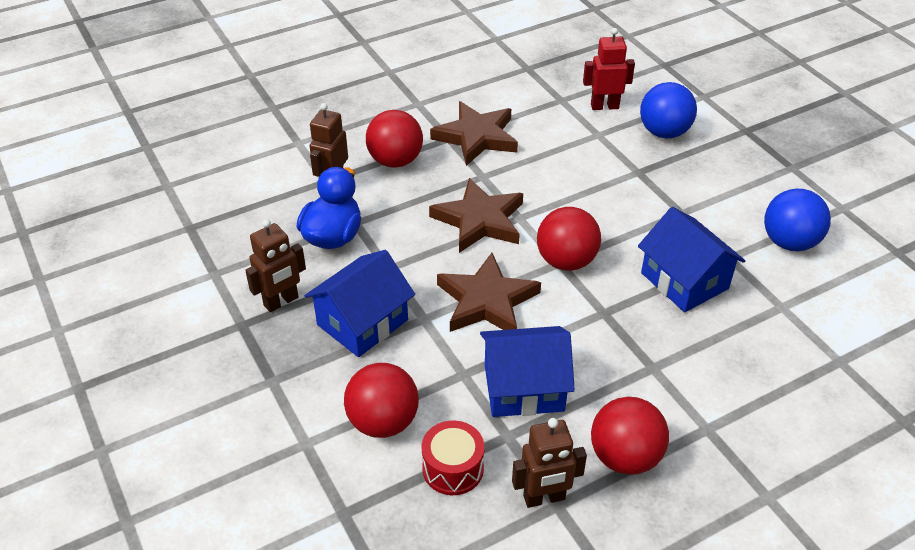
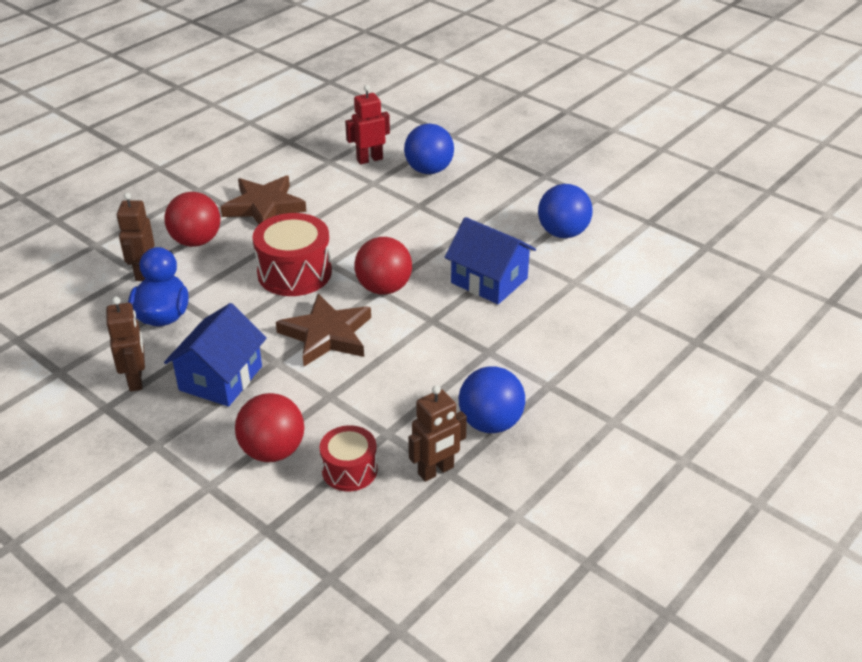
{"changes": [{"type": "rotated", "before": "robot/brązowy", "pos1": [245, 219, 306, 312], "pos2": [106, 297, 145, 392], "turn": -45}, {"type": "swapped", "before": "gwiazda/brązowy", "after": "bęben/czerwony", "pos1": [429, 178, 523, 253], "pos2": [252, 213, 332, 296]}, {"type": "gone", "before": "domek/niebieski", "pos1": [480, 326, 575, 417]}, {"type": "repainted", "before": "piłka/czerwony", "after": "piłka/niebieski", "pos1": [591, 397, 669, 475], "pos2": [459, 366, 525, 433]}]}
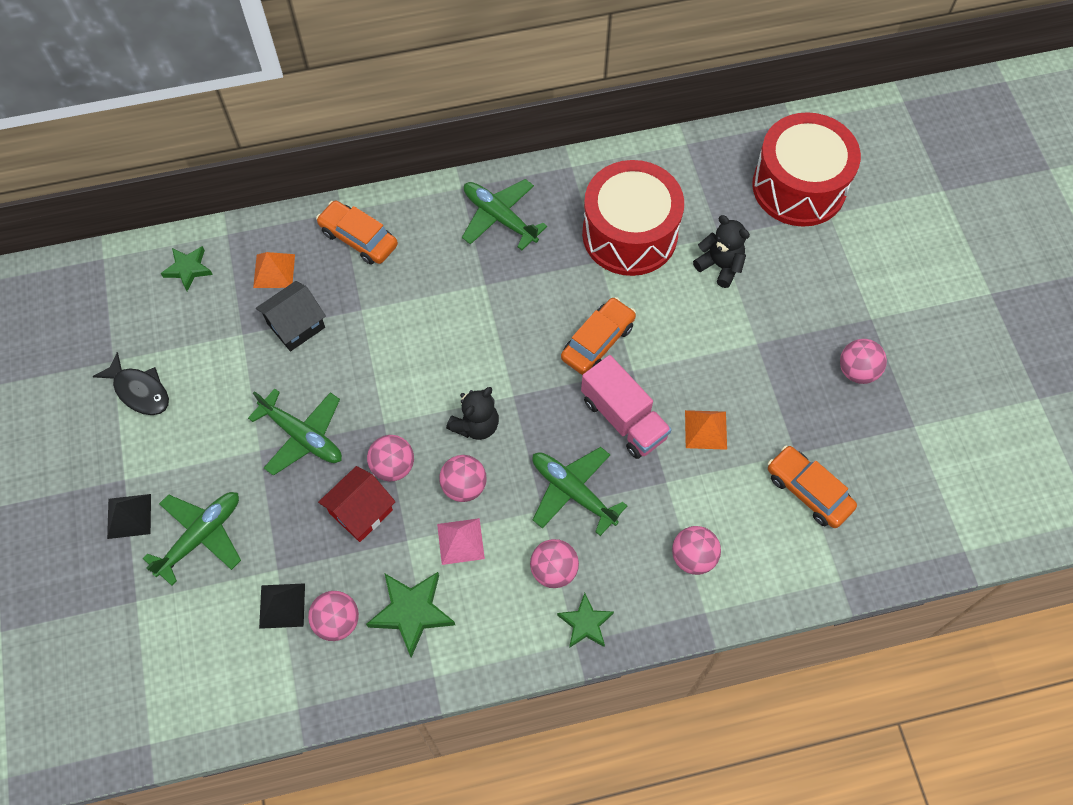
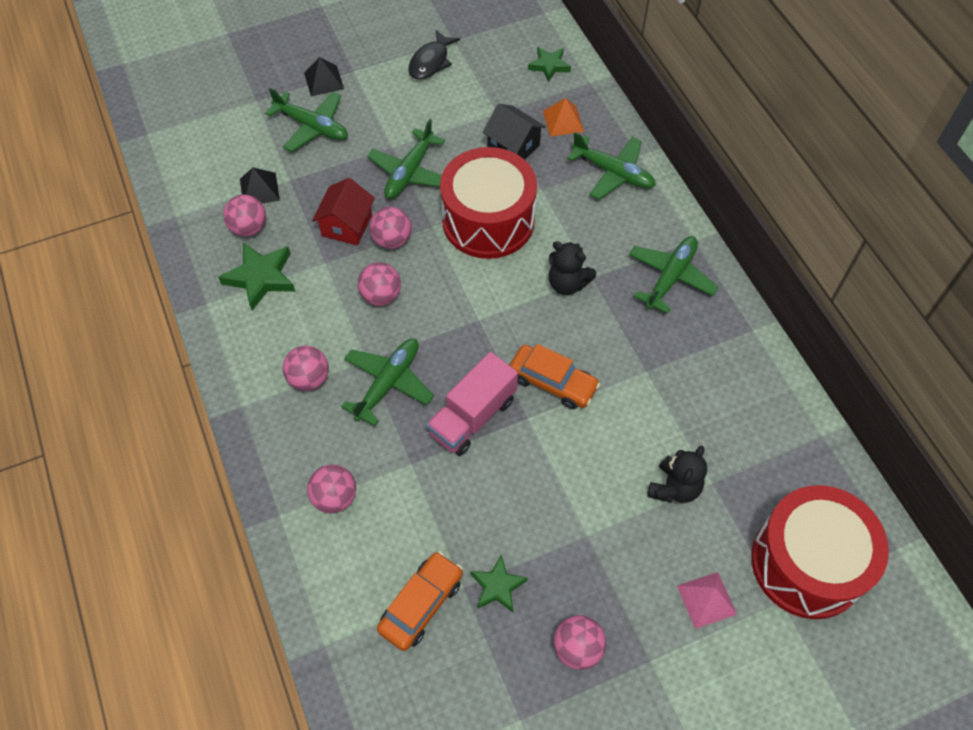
{"changes": [{"type": "swapped", "before": "samochód/pomarańczowy", "after": "samolot/zielony", "pos1": [316, 200, 398, 265], "pos2": [567, 132, 656, 200]}, {"type": "rotated", "before": "domek/czerwony", "pos1": [318, 466, 395, 542], "pos2": [312, 178, 375, 246], "turn": 75}, {"type": "shifted", "before": "piramida/różowy", "pos1": [437, 518, 485, 565], "pos2": [677, 572, 737, 629]}, {"type": "shifted", "before": "miś/czarny", "pos1": [446, 387, 499, 440], "pos2": [549, 241, 596, 295]}, {"type": "shifted", "before": "gwiazda/zielony", "pos1": [557, 593, 614, 648], "pos2": [470, 555, 528, 612]}, {"type": "shifted", "before": "bęben/czerwony", "pos1": [582, 160, 684, 276], "pos2": [440, 147, 537, 259]}, {"type": "gone", "before": "piramida/pomarańczowy", "pos1": [685, 410, 727, 450]}]}
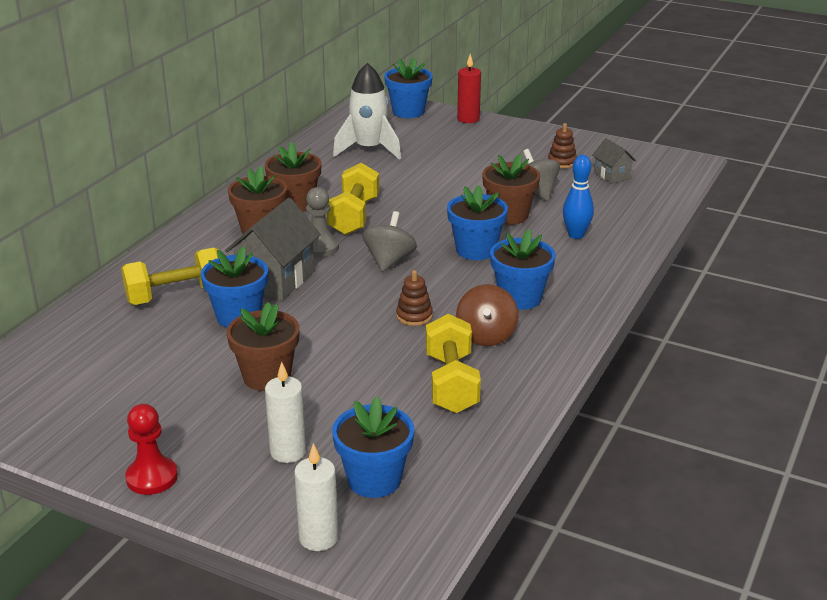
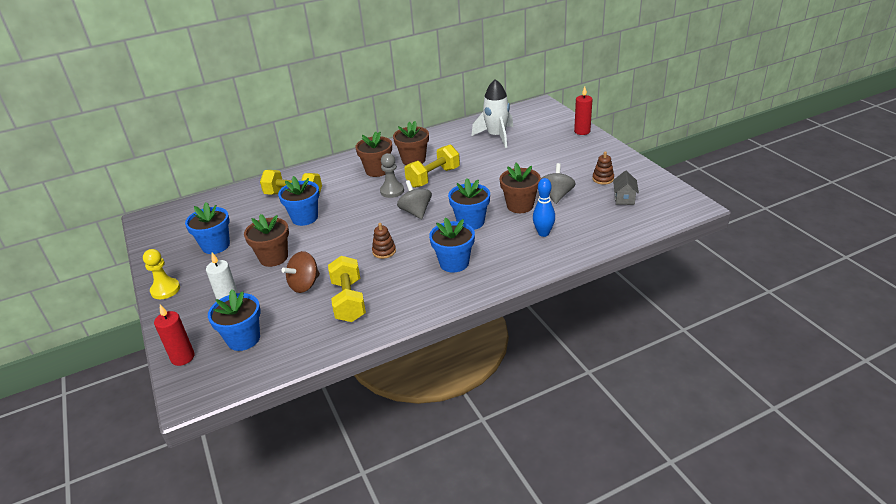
{"changes": [{"type": "repainted", "before": "pionek/czerwony", "after": "pionek/żółty", "pos1": [125, 404, 178, 495], "pos2": [143, 249, 180, 299]}, {"type": "gone", "before": "domek/szary", "pos1": [225, 198, 321, 300]}, {"type": "repainted", "before": "świeca/biały", "after": "świeca/czerwony", "pos1": [294, 443, 339, 551], "pos2": [154, 305, 195, 366]}, {"type": "rotated", "before": "bączek/szary", "pos1": [362, 211, 417, 272], "pos2": [397, 180, 432, 219], "turn": -75}, {"type": "shifted", "before": "doniczka/niebieski", "pos1": [384, 58, 433, 118], "pos2": [185, 202, 230, 254]}, {"type": "rotated", "before": "hantel/żółty", "pos1": [426, 314, 481, 413], "pos2": [328, 256, 366, 322], "turn": -45}, {"type": "shifted", "before": "bączek/brązowy", "pos1": [456, 284, 518, 346], "pos2": [282, 251, 320, 293]}]}
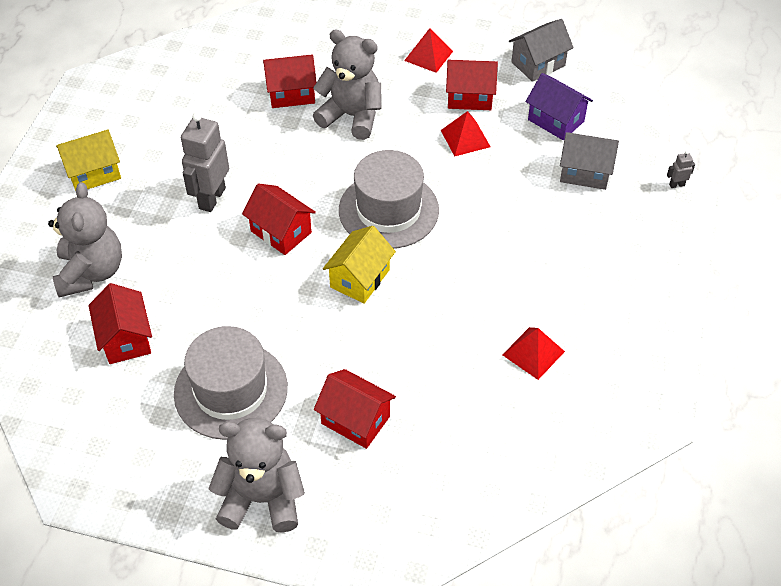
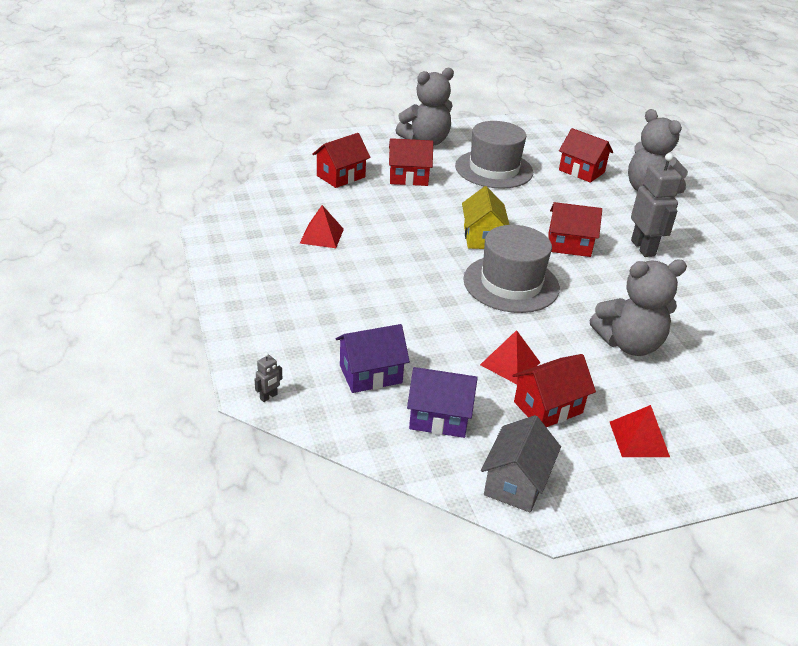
{"changes": [{"type": "gone", "before": "domek/żółty", "pos1": [56, 129, 121, 191]}, {"type": "shifted", "before": "domek/czerwony", "pos1": [263, 54, 317, 108], "pos2": [312, 133, 371, 188]}, {"type": "repainted", "before": "domek/szary", "after": "domek/fioletowy", "pos1": [560, 132, 619, 190], "pos2": [336, 324, 410, 393]}]}
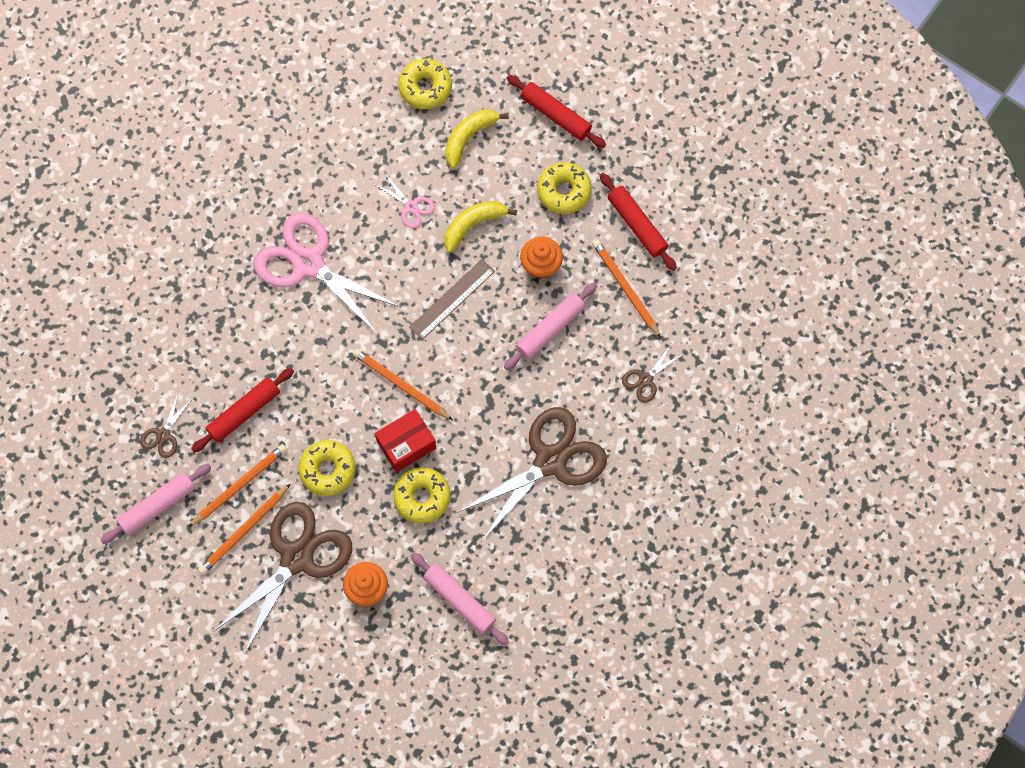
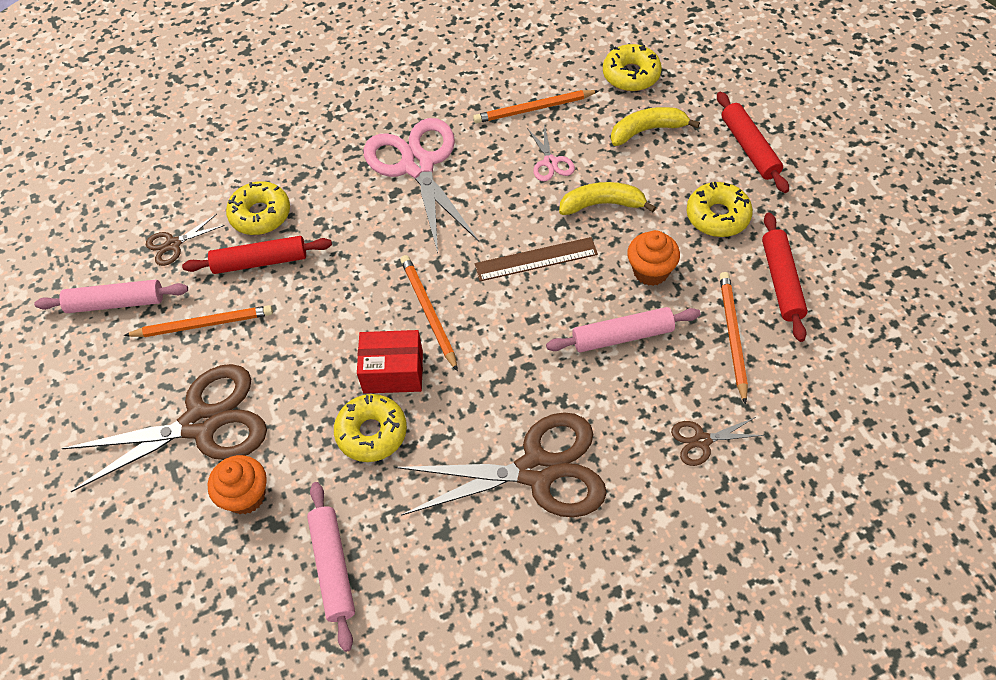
{"changes": [{"type": "shifted", "before": "ołówek/pomarańczowy", "pos1": [198, 483, 291, 575], "pos2": [473, 90, 599, 123]}, {"type": "shifted", "before": "donut/żółty", "pos1": [299, 440, 356, 496], "pos2": [226, 181, 290, 235]}]}
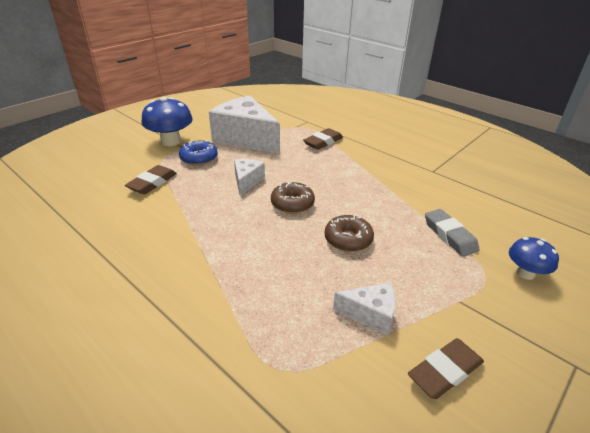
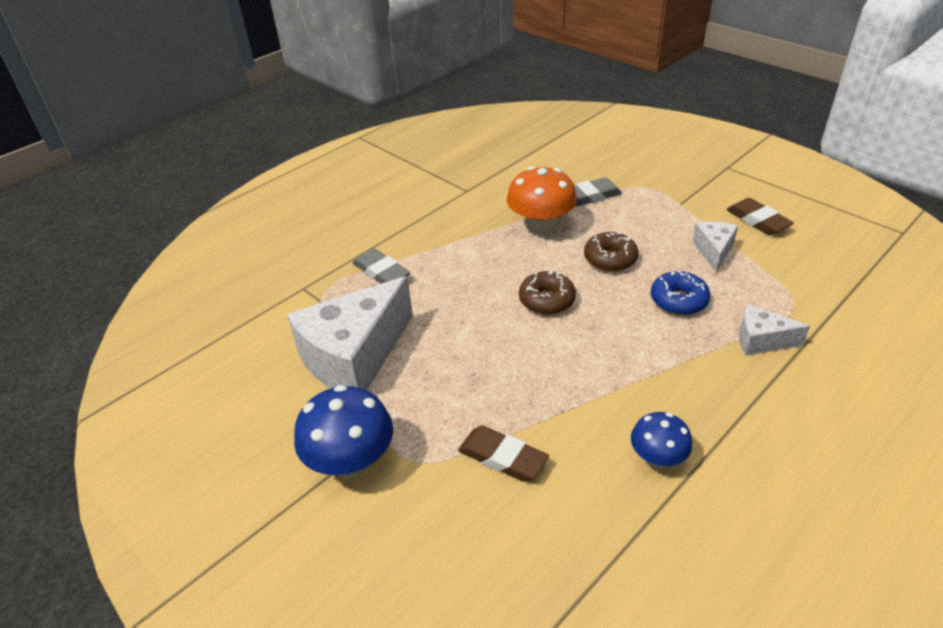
{"changes": [{"type": "shifted", "before": "donut/niebieski", "pos1": [179, 140, 218, 166], "pos2": [651, 270, 711, 315]}, {"type": "shifted", "before": "ser/biały", "pos1": [234, 159, 265, 196], "pos2": [739, 304, 810, 356]}, {"type": "repainted", "before": "gumka do mazania/brązowy", "after": "gumka do mazania/szary", "pos1": [303, 128, 343, 150], "pos2": [353, 248, 410, 284]}, {"type": "shifted", "before": "grzyb/niebieski", "pos1": [509, 237, 559, 280], "pos2": [631, 412, 692, 468]}, {"type": "new", "after": "grzyb/pomarańczowy", "pos2": [507, 166, 577, 234]}]}
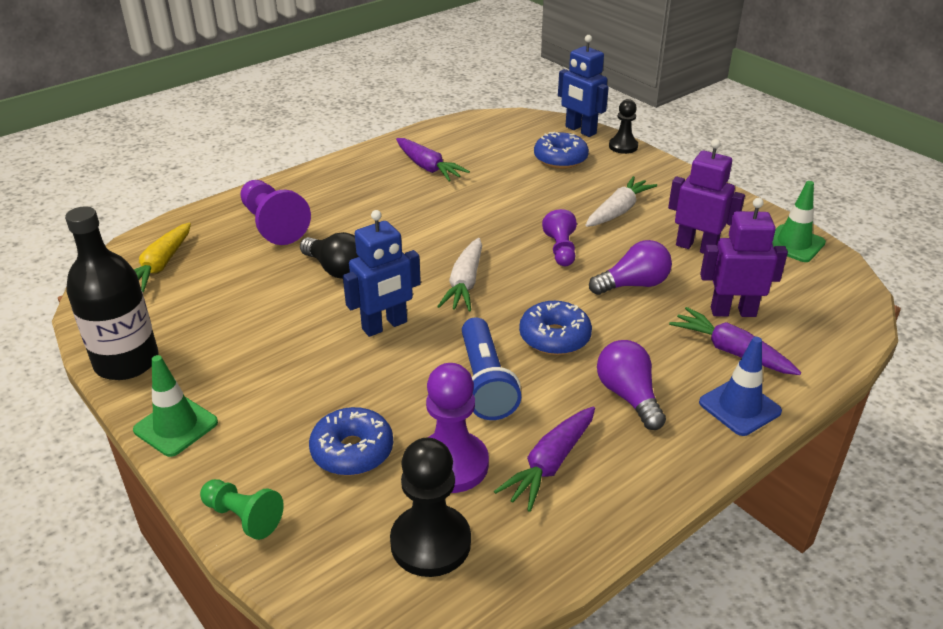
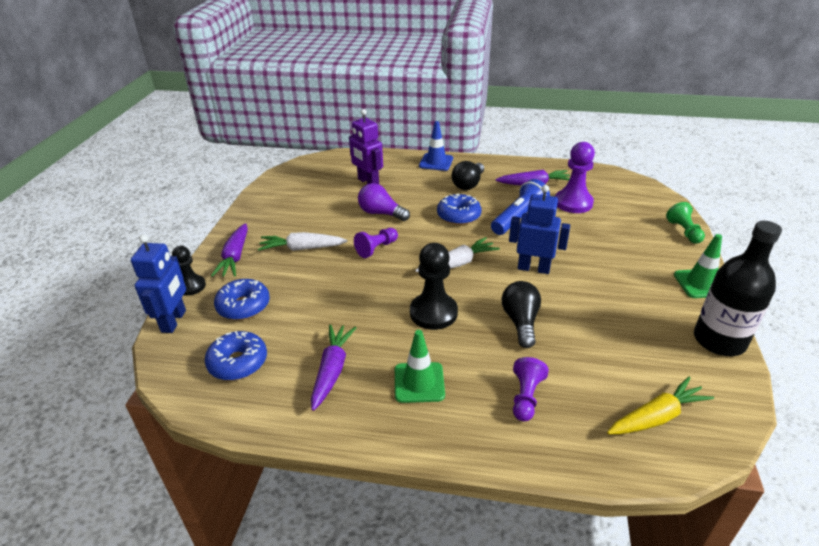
{"changes": [{"type": "scaled", "before": "pionek/fioletowy", "pos1": [240, 180, 311, 245], "pos2": [513, 357, 549, 421], "scale": 0.62}, {"type": "shifted", "before": "donut/niebieski", "pos1": [309, 407, 393, 476], "pos2": [205, 331, 267, 380]}, {"type": "shifted", "before": "pionek/czarny", "pos1": [390, 438, 471, 577], "pos2": [410, 243, 458, 330]}, {"type": "repainted", "before": "żarówka/fioletowy", "after": "żarówka/czarny", "pos1": [597, 340, 666, 430], "pos2": [452, 161, 484, 190]}, {"type": "gone", "before": "robot/fioletowy", "pos1": [668, 139, 745, 254]}, {"type": "shifted", "before": "marchewka/fioletowy", "pos1": [669, 307, 801, 375], "pos2": [211, 223, 248, 277]}, {"type": "shifted", "before": "pachołek/zielony", "pos1": [772, 181, 826, 262], "pos2": [395, 330, 445, 403]}]}
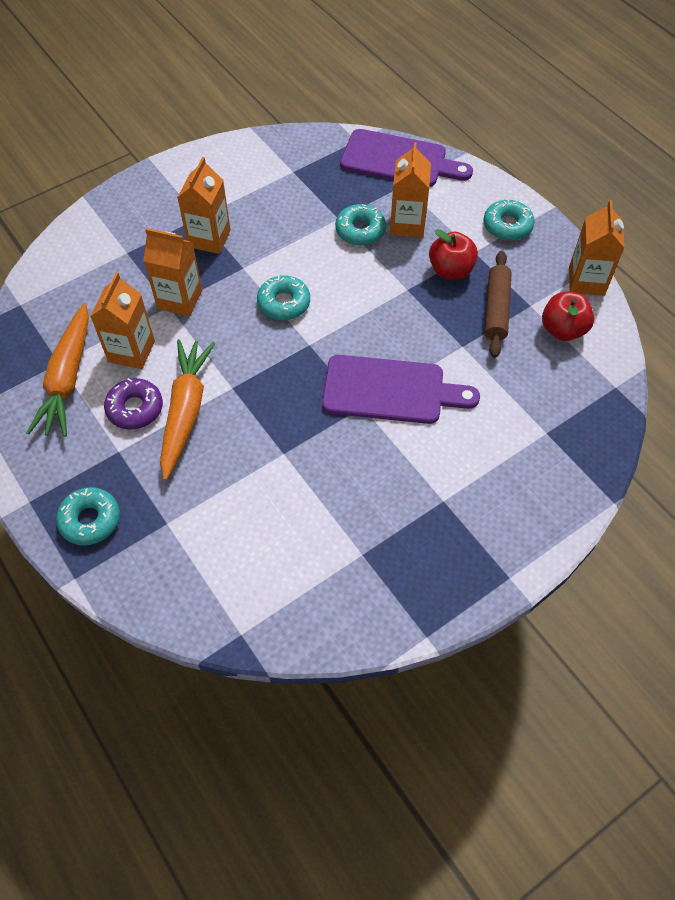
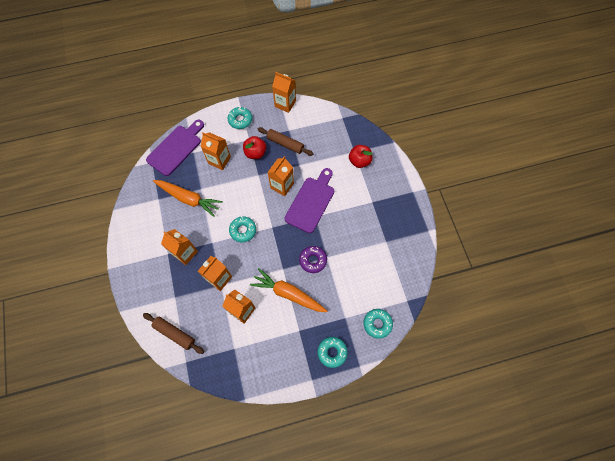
{"changes": [{"type": "shifted", "before": "marchewka/pomarańczowy", "pos1": [27, 303, 89, 437], "pos2": [153, 180, 223, 217]}, {"type": "shifted", "before": "donut/fioletowy", "pos1": [104, 378, 163, 430], "pos2": [299, 246, 327, 273]}, {"type": "shifted", "before": "donut/turkusowy", "pos1": [335, 204, 386, 245], "pos2": [363, 309, 393, 339]}, {"type": "shifted", "before": "jabłko/czerwony", "pos1": [542, 291, 594, 341], "pos2": [349, 145, 372, 168]}, {"type": "new", "after": "wałek do ciasta/brązowy", "pos2": [143, 313, 204, 354]}, {"type": "new", "after": "karton mleka/pomarańczowy", "pos2": [267, 156, 294, 196]}]}
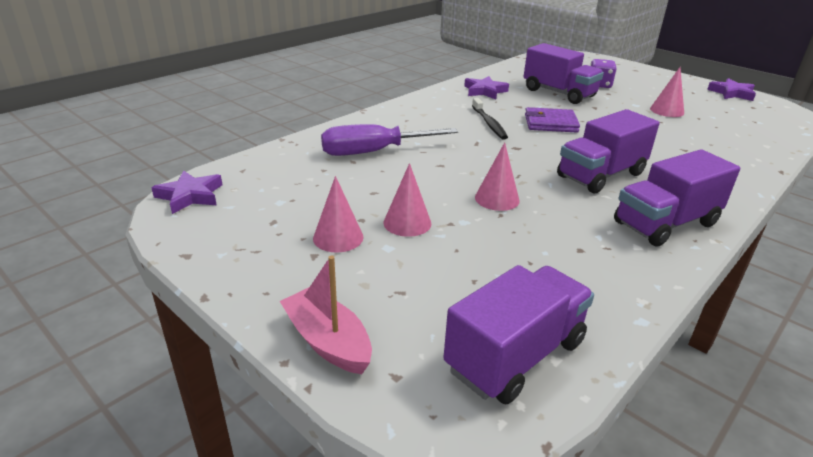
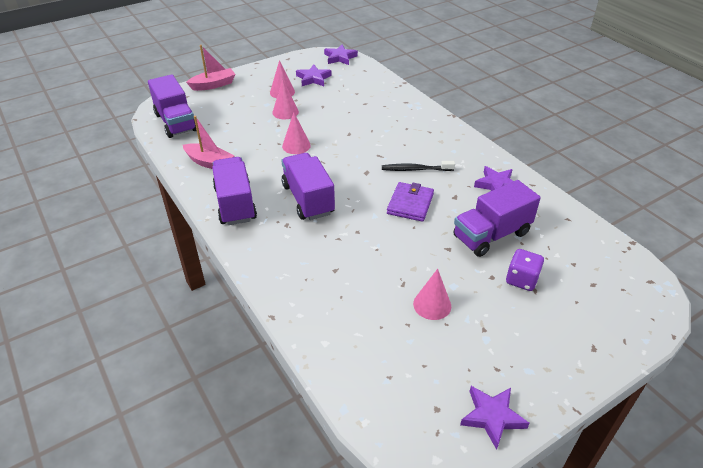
{"changes": [{"type": "gone", "before": "śrubokręt/fioletowy", "pos1": [321, 124, 458, 156]}, {"type": "new", "after": "łódka/różowy", "pos2": [183, 116, 234, 169]}, {"type": "new", "after": "gwiazda/fioletowy", "pos2": [296, 65, 332, 86]}]}
